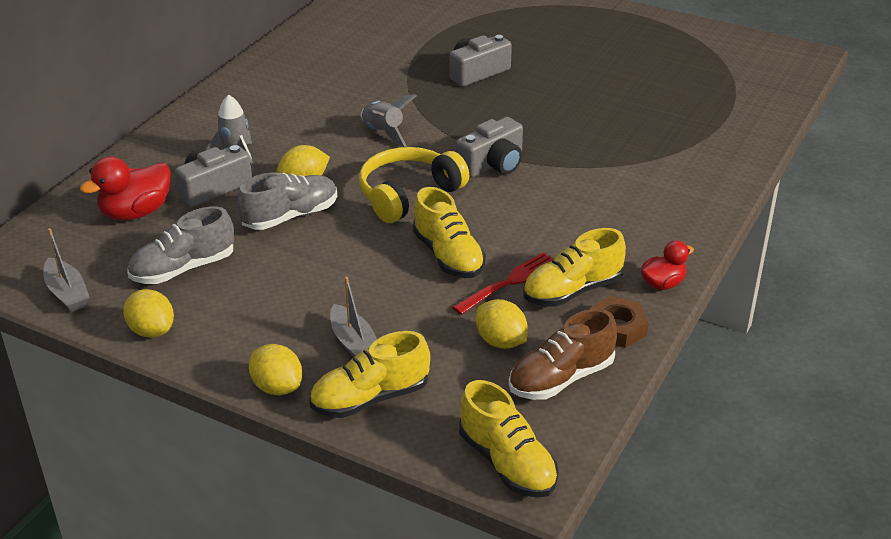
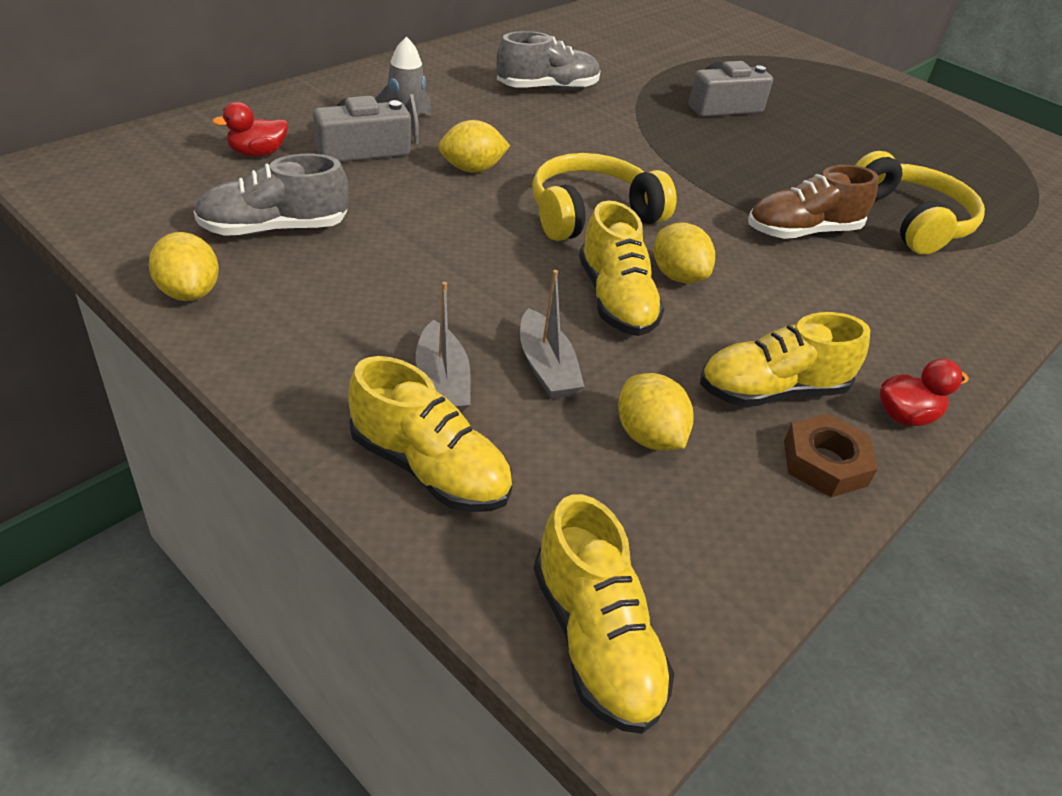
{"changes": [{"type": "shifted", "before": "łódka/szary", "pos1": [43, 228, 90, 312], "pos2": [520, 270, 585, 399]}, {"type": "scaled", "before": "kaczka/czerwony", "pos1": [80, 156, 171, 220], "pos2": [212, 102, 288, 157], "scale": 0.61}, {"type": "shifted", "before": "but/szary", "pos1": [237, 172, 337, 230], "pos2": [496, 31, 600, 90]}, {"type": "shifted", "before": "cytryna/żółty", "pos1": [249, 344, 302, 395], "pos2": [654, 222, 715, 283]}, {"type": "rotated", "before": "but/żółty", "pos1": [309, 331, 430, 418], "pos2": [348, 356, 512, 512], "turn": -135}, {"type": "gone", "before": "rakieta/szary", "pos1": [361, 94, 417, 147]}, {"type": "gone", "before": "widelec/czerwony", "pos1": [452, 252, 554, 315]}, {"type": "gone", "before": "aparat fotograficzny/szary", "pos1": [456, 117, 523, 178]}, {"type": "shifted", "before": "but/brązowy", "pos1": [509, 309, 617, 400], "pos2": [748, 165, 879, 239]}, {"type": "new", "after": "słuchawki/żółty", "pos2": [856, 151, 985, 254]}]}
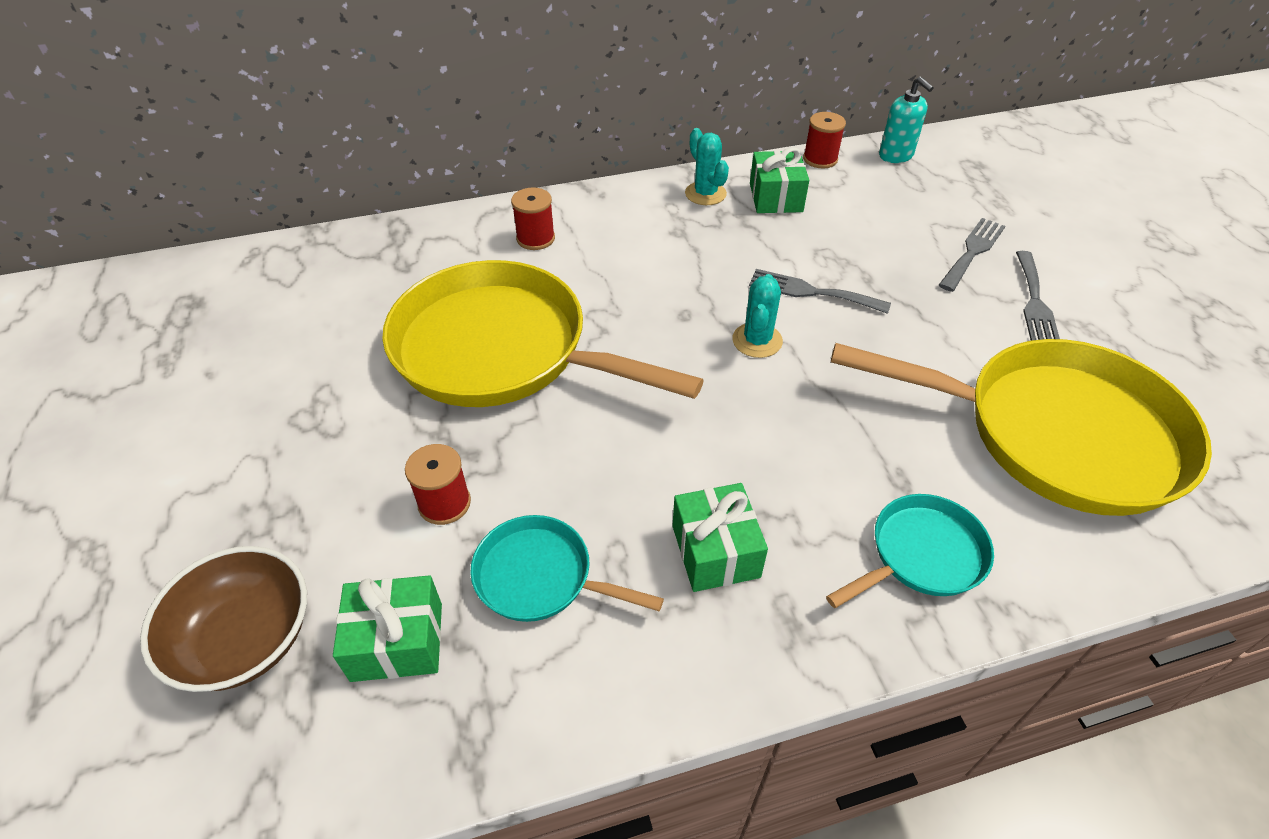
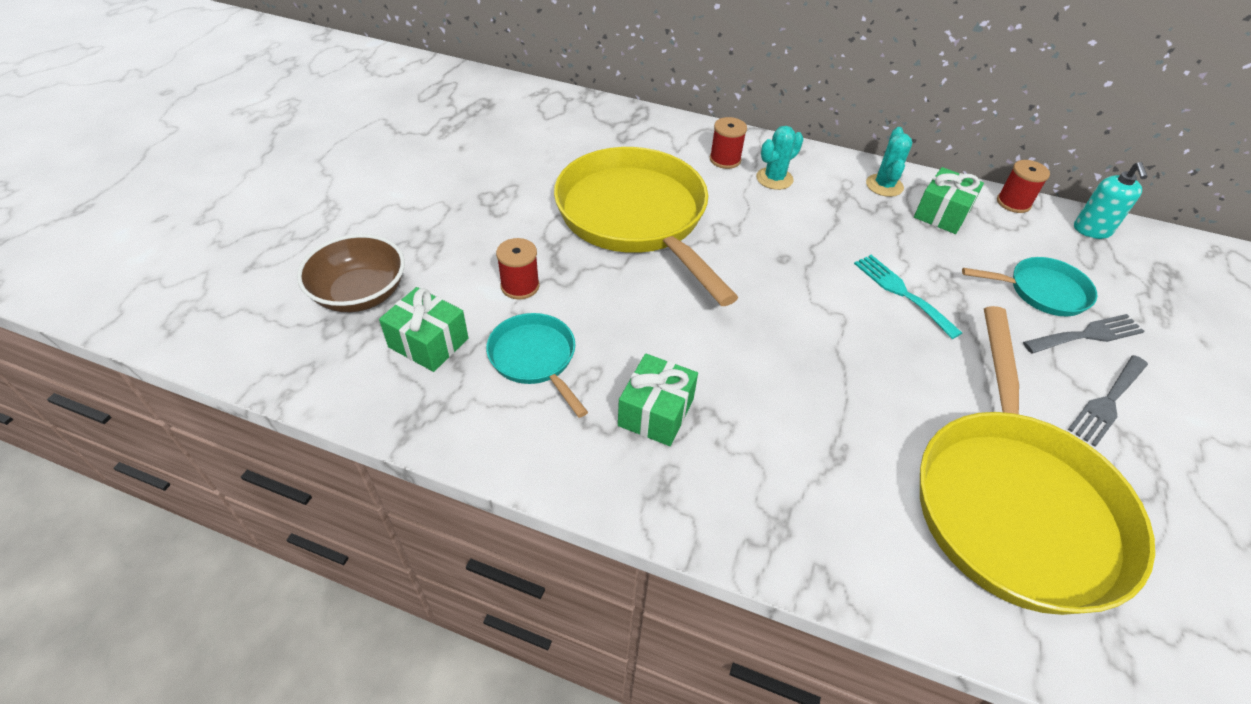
{"changes": [{"type": "shifted", "before": "kaktus/turkusowy", "pos1": [732, 274, 783, 358], "pos2": [756, 126, 803, 190]}, {"type": "repainted", "before": "widelec/szary", "after": "widelec/turkusowy", "pos1": [749, 269, 891, 314], "pos2": [854, 255, 962, 339]}, {"type": "shifted", "before": "patelnia/turkusowy", "pos1": [826, 494, 994, 608], "pos2": [962, 257, 1097, 316]}, {"type": "rotated", "before": "patelnia/żółty", "pos1": [831, 339, 1212, 516], "pos2": [920, 306, 1155, 615], "turn": 45}]}
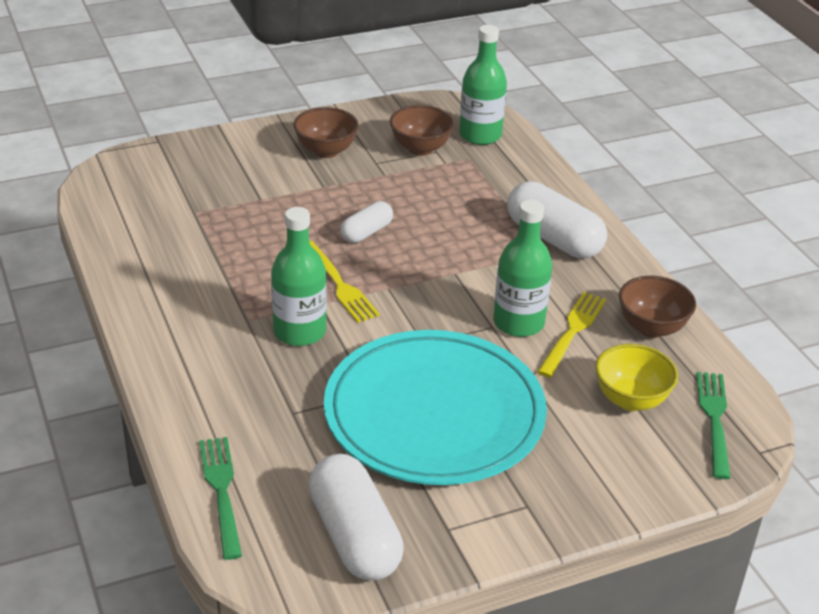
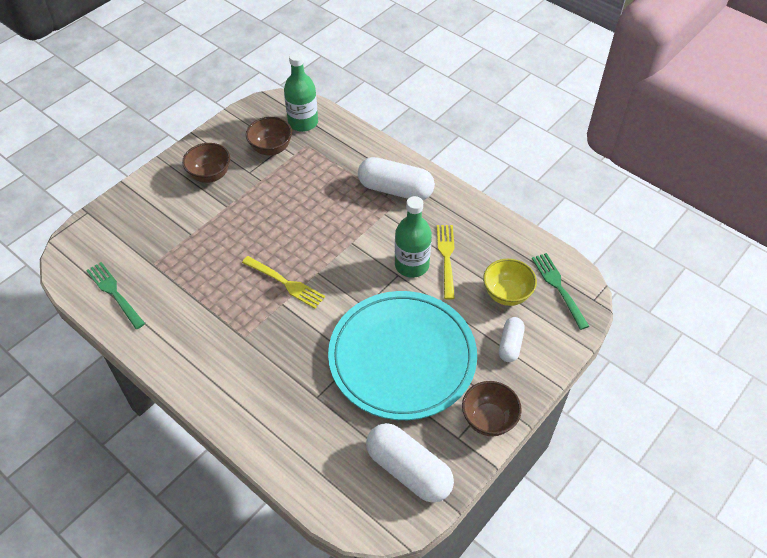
{"changes": [{"type": "shifted", "before": "widelec/zielony", "pos1": [199, 437, 242, 560], "pos2": [86, 262, 145, 329]}, {"type": "gone", "before": "butelka/zielony", "pos1": [271, 207, 327, 346]}, {"type": "shifted", "before": "kapsułka/biały", "pos1": [340, 201, 393, 243], "pos2": [499, 317, 525, 362]}, {"type": "shifted", "before": "miska/brązowy", "pos1": [619, 276, 696, 338], "pos2": [462, 381, 522, 436]}]}
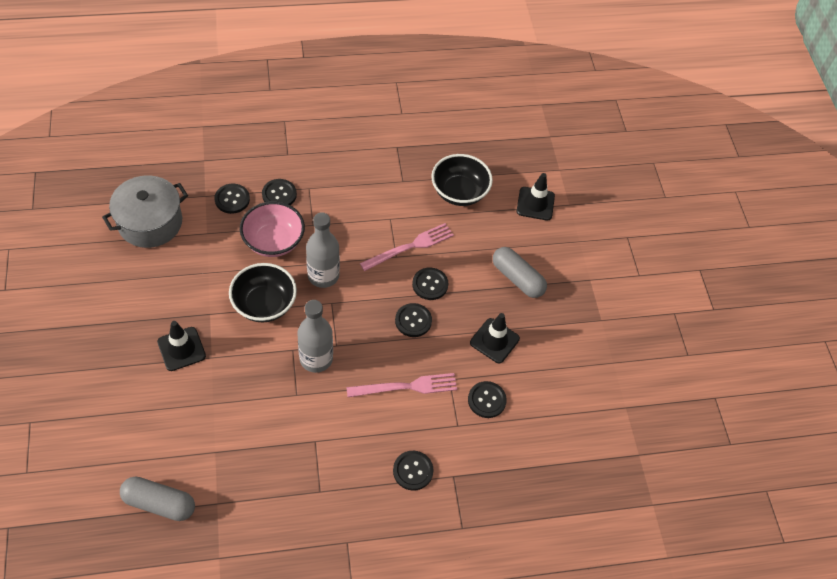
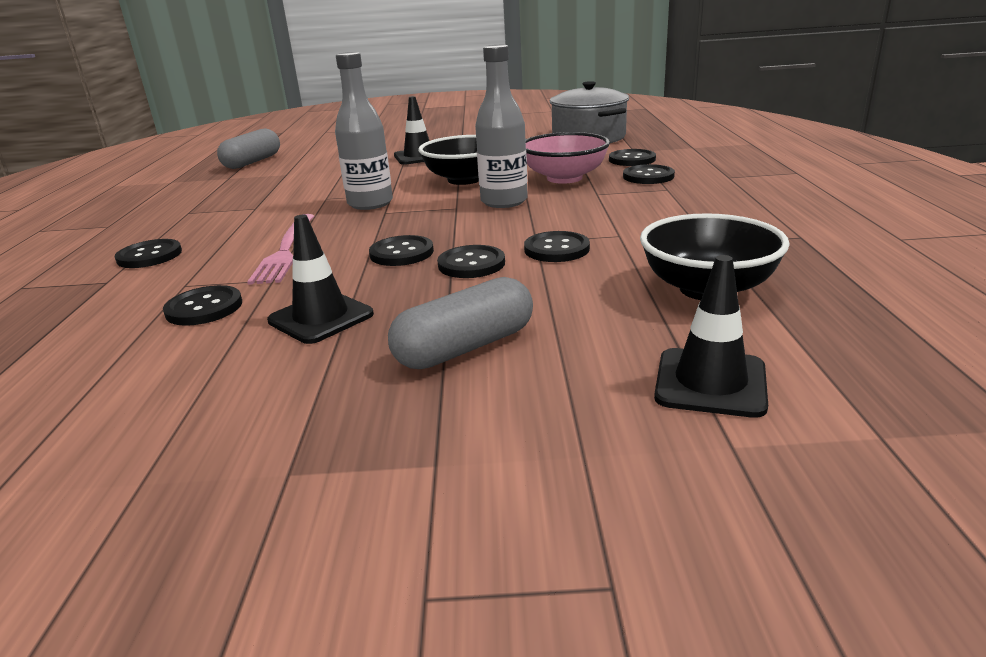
{"changes": [{"type": "swapped", "before": "widelec/różowy", "after": "guzik/czarny", "pos1": [360, 223, 454, 271], "pos2": [524, 231, 590, 262]}]}
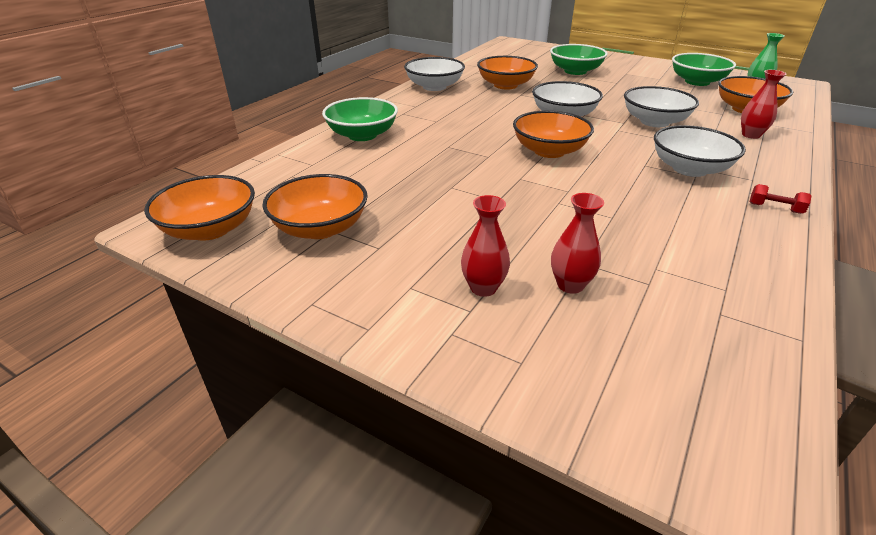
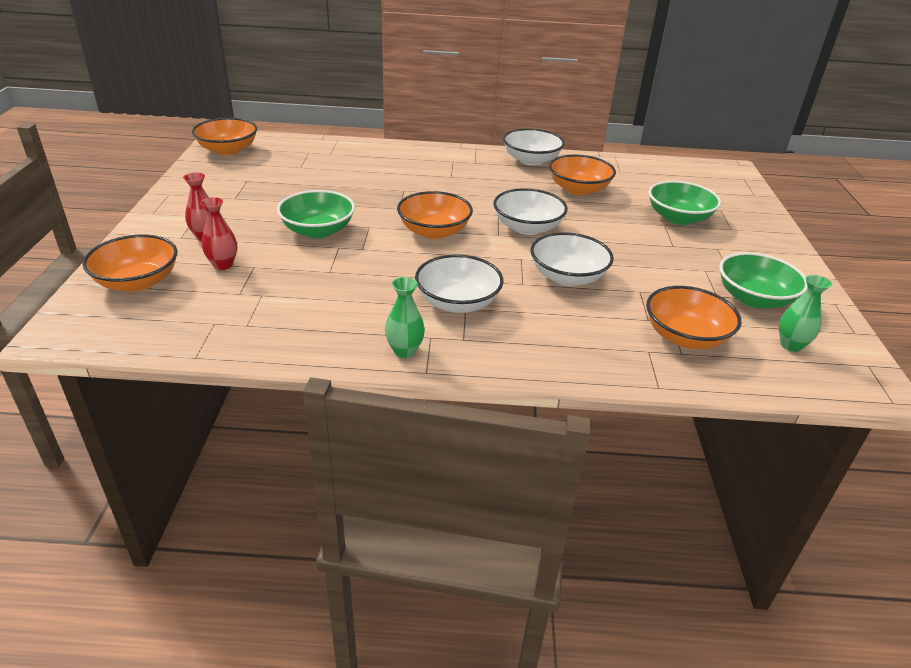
{"changes": [{"type": "shifted", "before": "miska/pomarańczowy", "pos1": [262, 174, 368, 239], "pos2": [82, 234, 177, 292]}, {"type": "shifted", "before": "miska/zielony", "pos1": [322, 97, 398, 141], "pos2": [277, 190, 355, 238]}, {"type": "gone", "before": "wazon/czerwony", "pos1": [741, 70, 786, 139]}, {"type": "swapped", "before": "hantel/czerwony", "after": "wazon/zielony", "pos1": [750, 184, 811, 214], "pos2": [385, 277, 425, 358]}]}
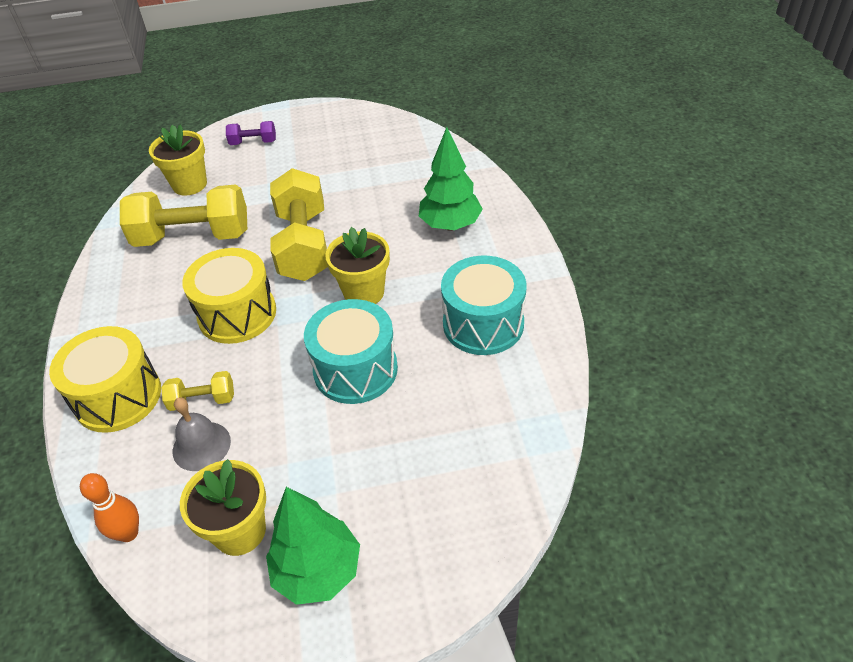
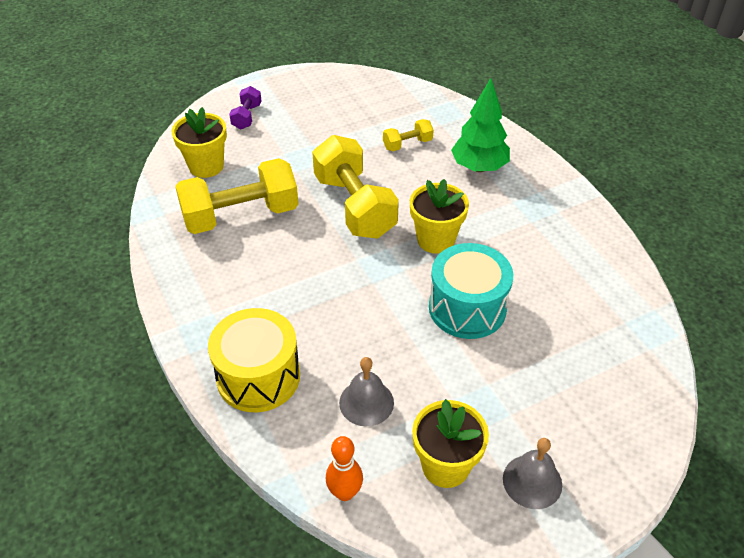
{"changes": [{"type": "shifted", "before": "hantel/żółty", "pos1": [161, 371, 234, 411], "pos2": [383, 119, 434, 151]}, {"type": "gone", "before": "bęben/żółty", "pos1": [182, 248, 276, 344]}, {"type": "rotated", "before": "hantel/fioletowy", "pos1": [226, 121, 276, 145], "pos2": [229, 86, 262, 129], "turn": -60}, {"type": "swapped", "before": "drzewko/zielony", "after": "dzwonek/szary", "pos1": [266, 487, 360, 605], "pos2": [503, 438, 562, 509]}, {"type": "gone", "before": "bęben/turkusowy", "pos1": [441, 256, 526, 355]}]}
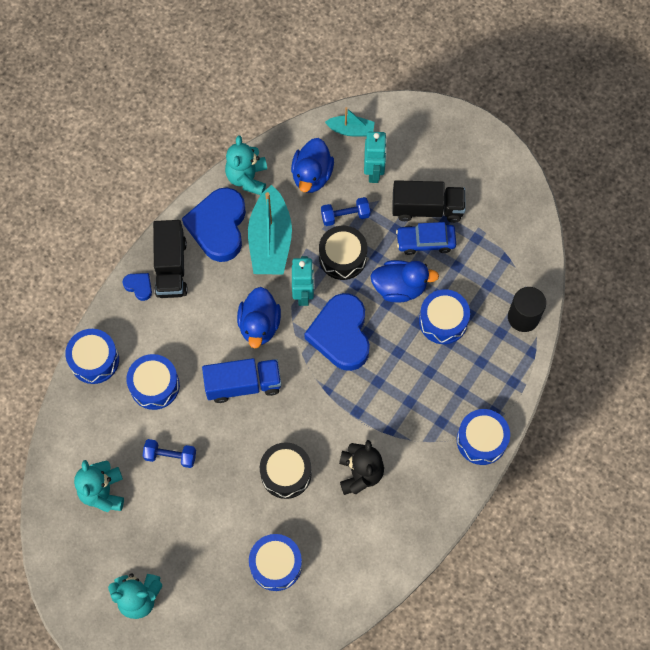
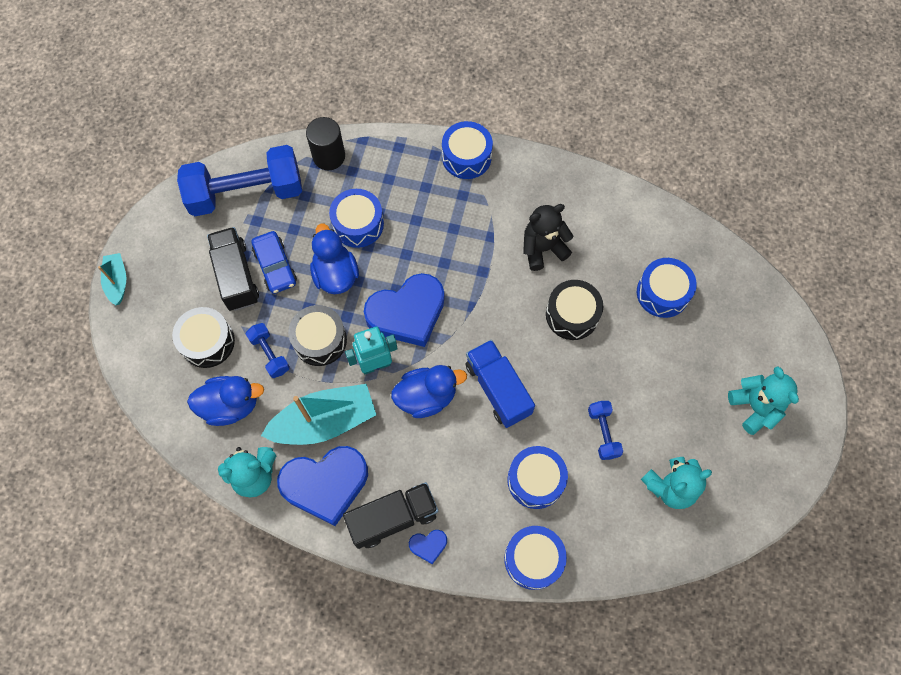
{"changes": [{"type": "rotated", "before": "serce/niebieski", "pos1": [123, 273, 152, 301], "pos2": [409, 530, 447, 564], "turn": -120}, {"type": "shifted", "before": "łódka/turkusowy", "pos1": [325, 107, 375, 137], "pos2": [98, 253, 126, 305]}, {"type": "swapped", "before": "robot/turkusowy", "after": "bęben/czarny", "pos1": [364, 132, 387, 183], "pos2": [172, 307, 235, 368]}, {"type": "new", "after": "hantel/niebieski", "pos2": [177, 145, 302, 216]}]}
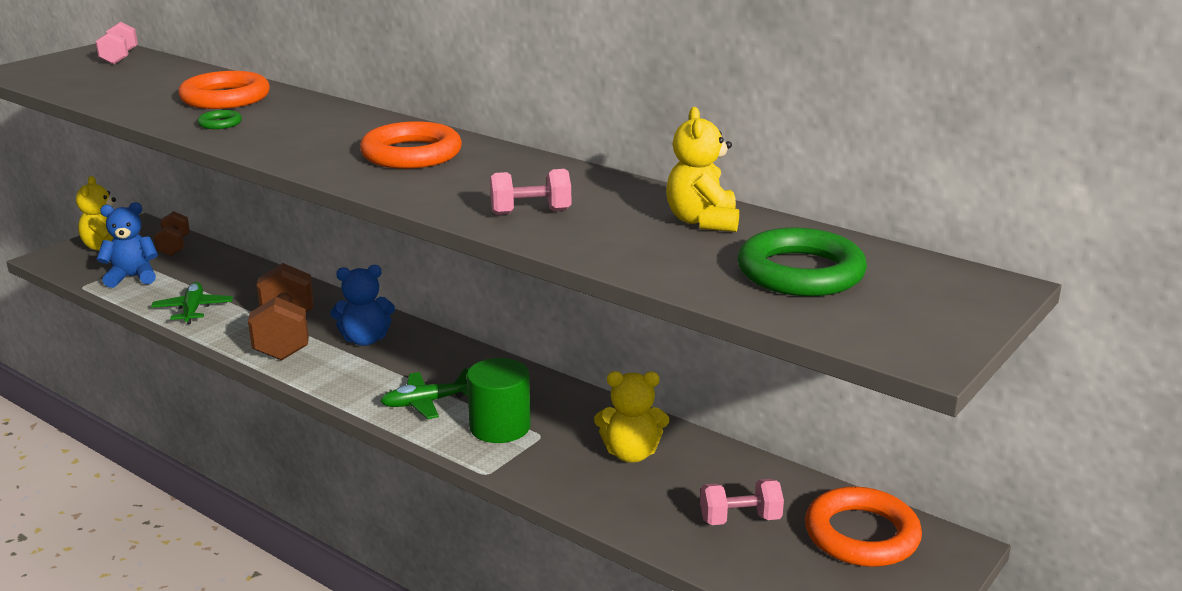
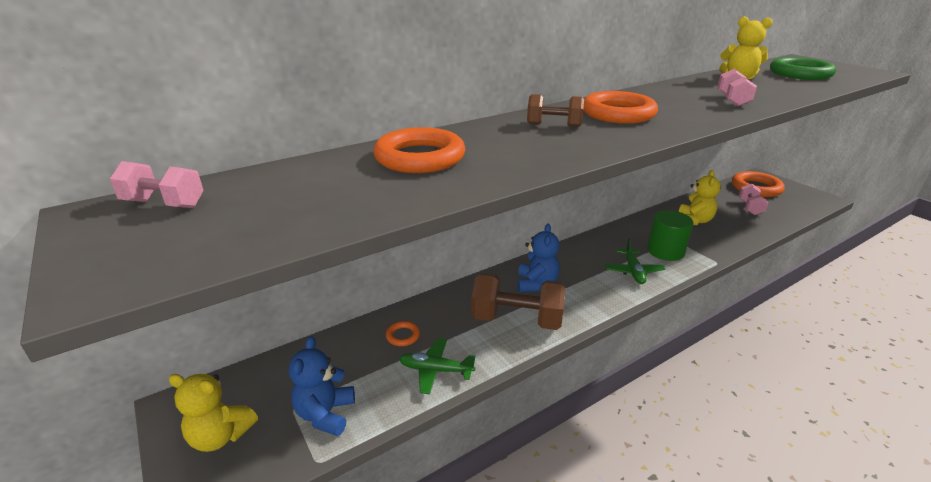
{"changes": [{"type": "shifted", "before": "hantel/brązowy", "pos1": [154, 211, 190, 256], "pos2": [527, 94, 584, 127]}, {"type": "gone", "before": "pierścień/zielony", "pos1": [197, 110, 242, 129]}, {"type": "new", "after": "pierścień/pomarańczowy", "pos2": [386, 321, 420, 346]}]}
